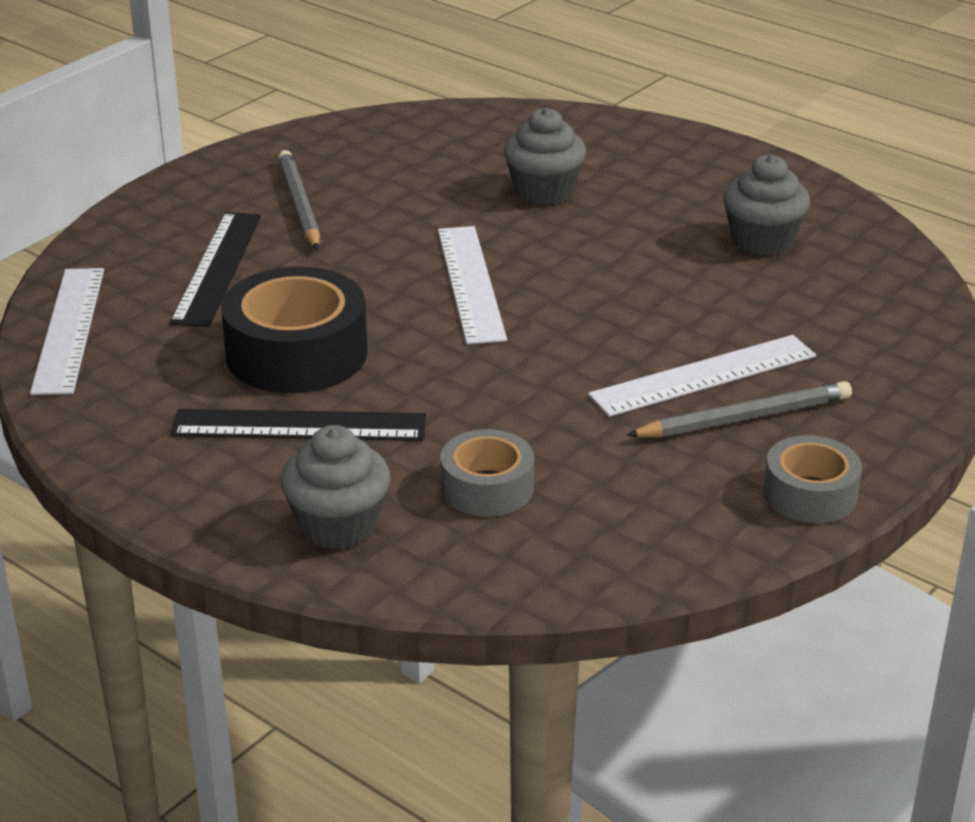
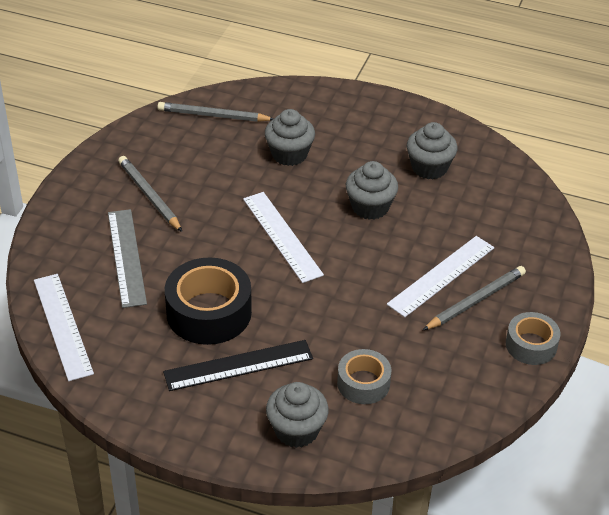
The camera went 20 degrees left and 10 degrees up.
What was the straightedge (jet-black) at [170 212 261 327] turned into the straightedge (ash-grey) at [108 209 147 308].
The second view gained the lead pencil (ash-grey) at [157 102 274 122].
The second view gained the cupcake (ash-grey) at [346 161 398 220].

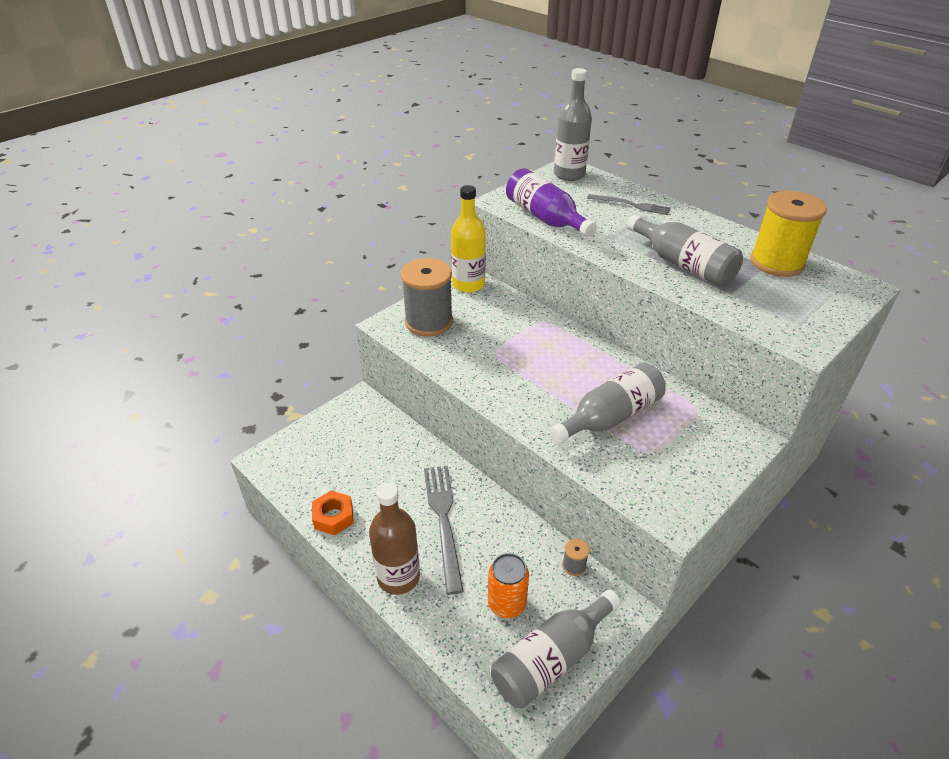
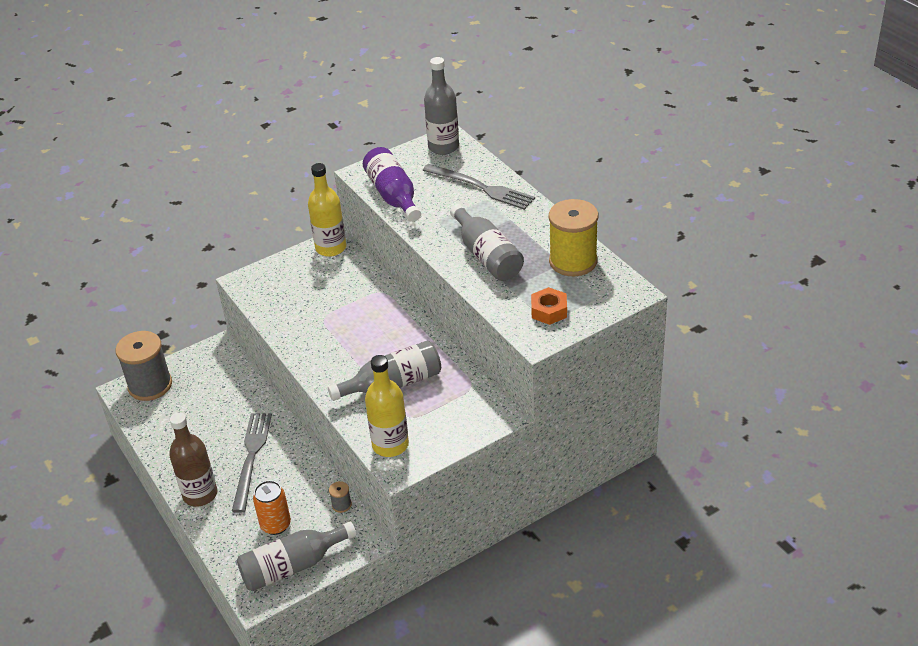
The camera went 15 degrees right and 0 degrees up.
The size of the fork (ash-grey) at [587 194 671 215] changed by a factor of 1.56.
The reel of thread (ash-grey) ended up elsewhere, having gone from [401 258 453 337] to [115 331 172 401].
The hexagon nut (bright orange) ended up elsewhere, having gone from [312 490 354 536] to [531 287 567 325].
The second view gained the flask (bright yellow) at [365 355 409 457].

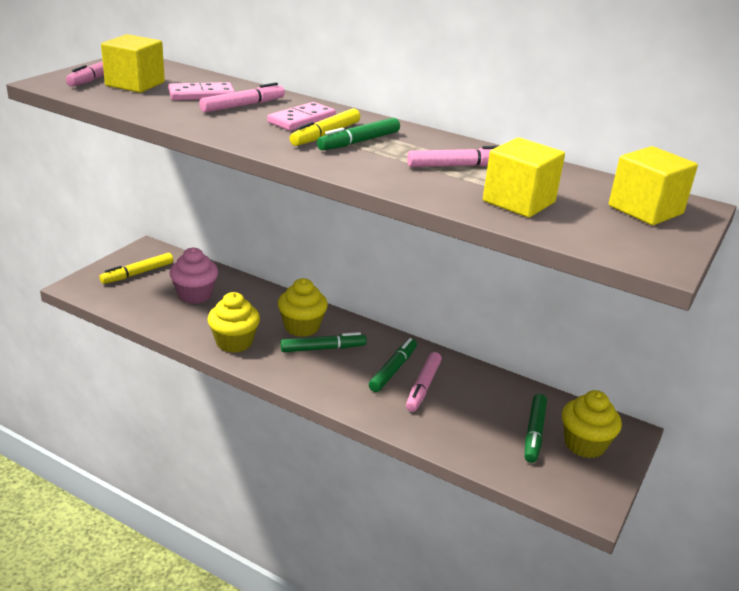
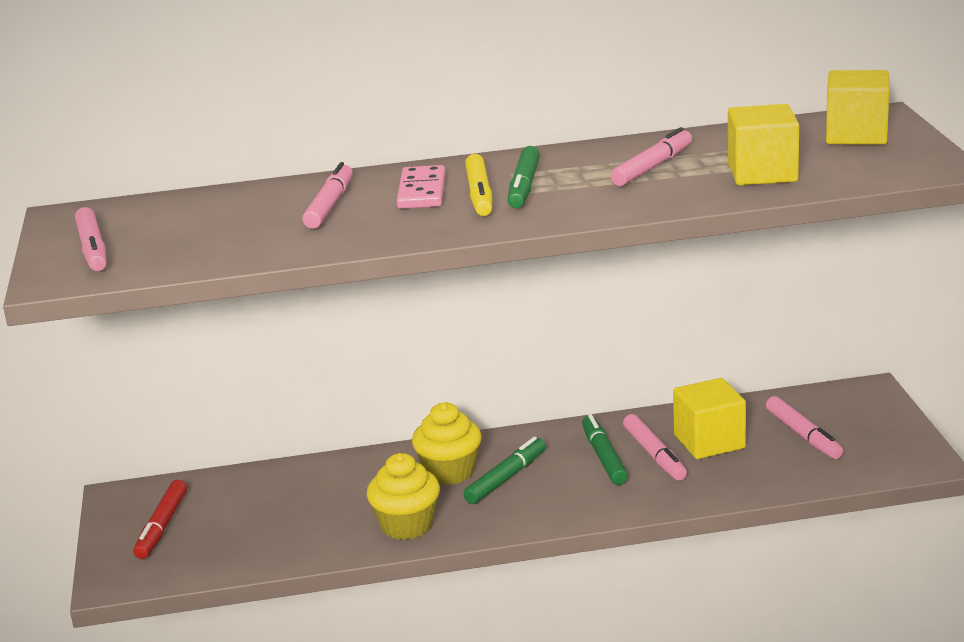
The camera went 35 degrees left and 5 degrees down.
The block (bright yellow) ended up elsewhere, having gone from [101 34 165 93] to [673 378 746 459].
The second view lost the domino (pink) at [168 82 235 100].
The second view lost the cupcake (pink) at [170 247 218 304].
What was the marker (bright yellow) at [99 253 173 284] turned into the marker (red) at [134 480 187 559].
The second view lost the cupcake (bright yellow) at [562 390 622 458].
What was the marker (emerald) at [525 394 547 463] turned into the marker (pink) at [766 396 843 459].

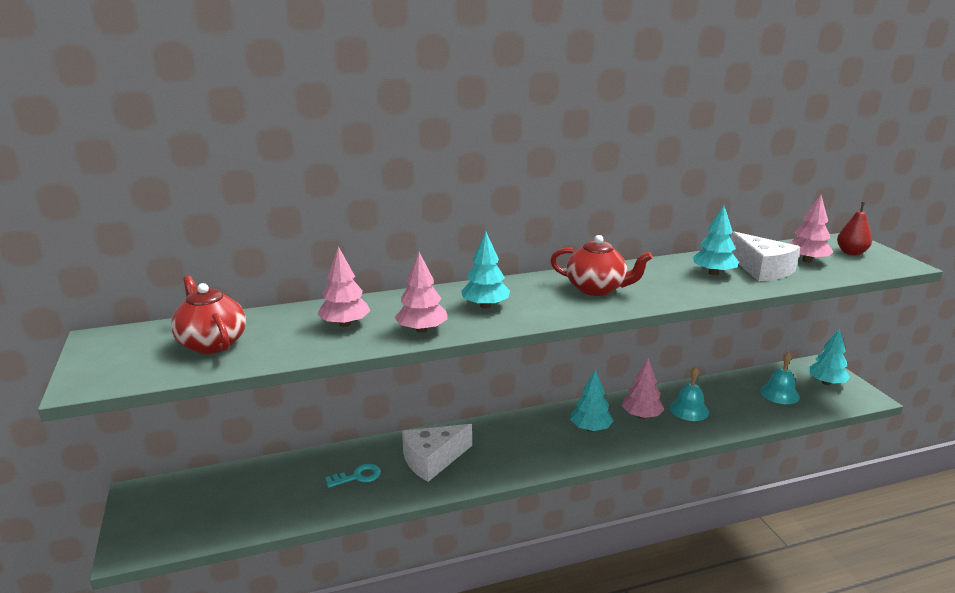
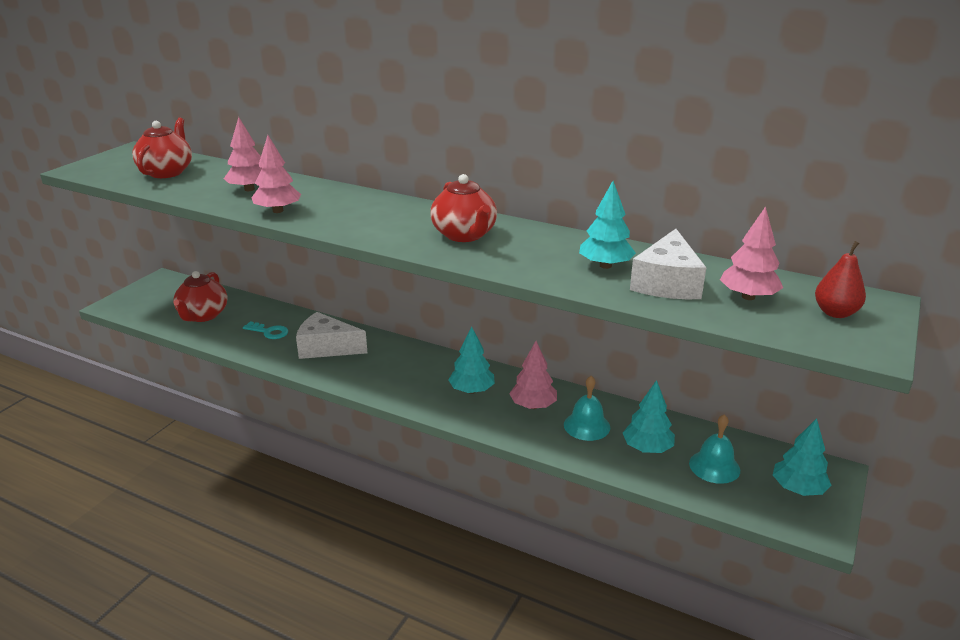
The camera went 45 degrees right and 5 degrees up.
The fir tree (aqua) ended up elsewhere, having gone from [461 232 510 309] to [623 380 675 453].
The second view gained the teapot (red) at [173 271 228 322].

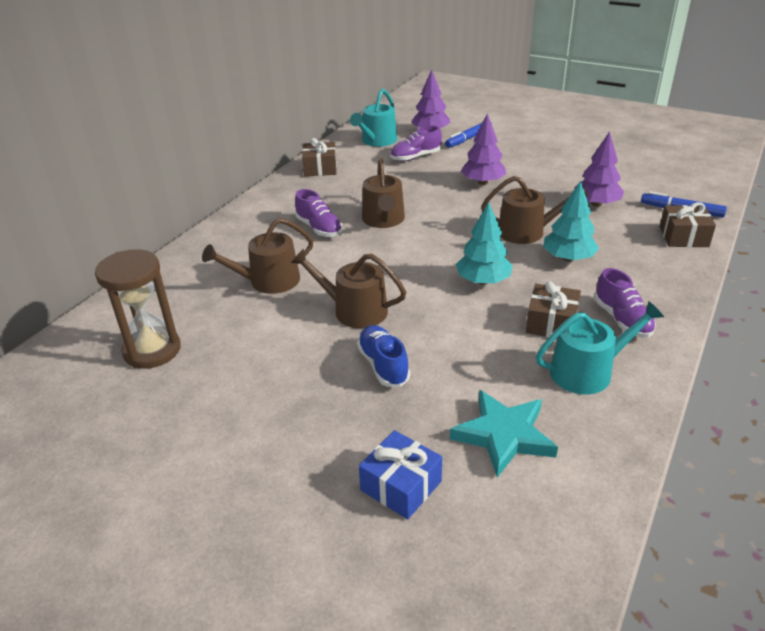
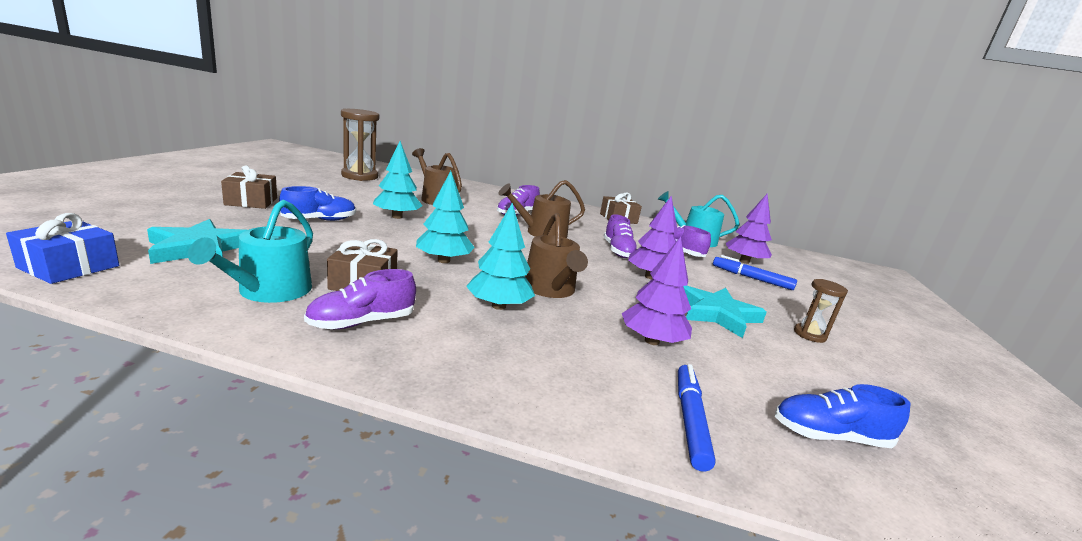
The camera went 70 degrees right and 15 degrees down.
The wrapped gift (brown) ended up elsewhere, having gone from [660 202 716 247] to [221 165 277 209].
Where the sprinkling can (brown) stood at [291 249 406 328], the fir tree (aqua) came to stand at [373 141 423 219].
The sprinkling can (aqua) at [536 301 664 394] ended up facing another way, 45 degrees clockwise from before.
The wrapped gift (blue) ended up elsewhere, having gone from [359 430 442 519] to [6 213 119 284].
The second view gained the lace-up shoe (royal purple) at [604 214 637 258].
The second view gained the sand timer (brown) at [794 279 848 343].
The second view gained the star (aqua) at [683 286 767 338].
The second view gained the lace-up shoe (blue) at [775 384 911 448].

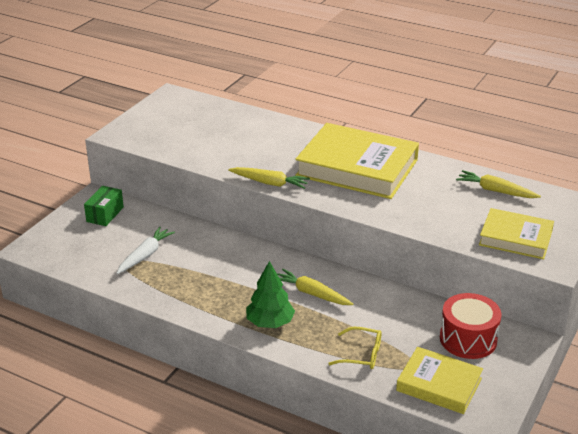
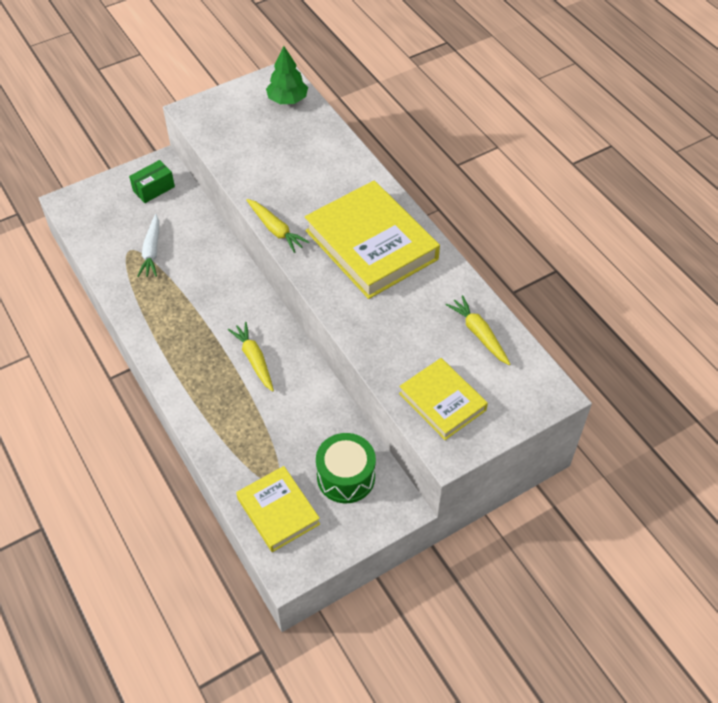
The camera went 30 degrees right and 20 degrees up.
The toy carrot (snow-white) at [116 227 175 274] ended up facing another way, 120 degrees clockwise from before.
The fir tree (emerald) ended up elsewhere, having gone from [246 261 295 328] to [266 46 308 104].
What was the toy drum (red) at [440 293 502 359] turned into the toy drum (emerald) at [316 433 376 503].
The second view lost the eyeglasses (bright yellow) at [328 327 382 369].

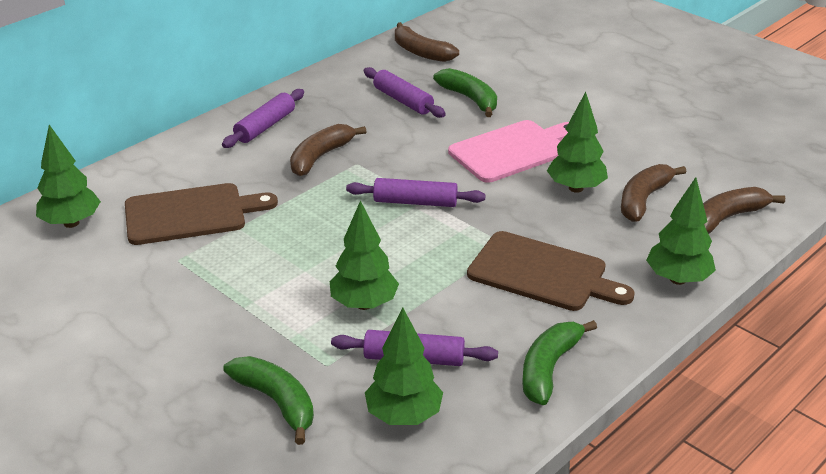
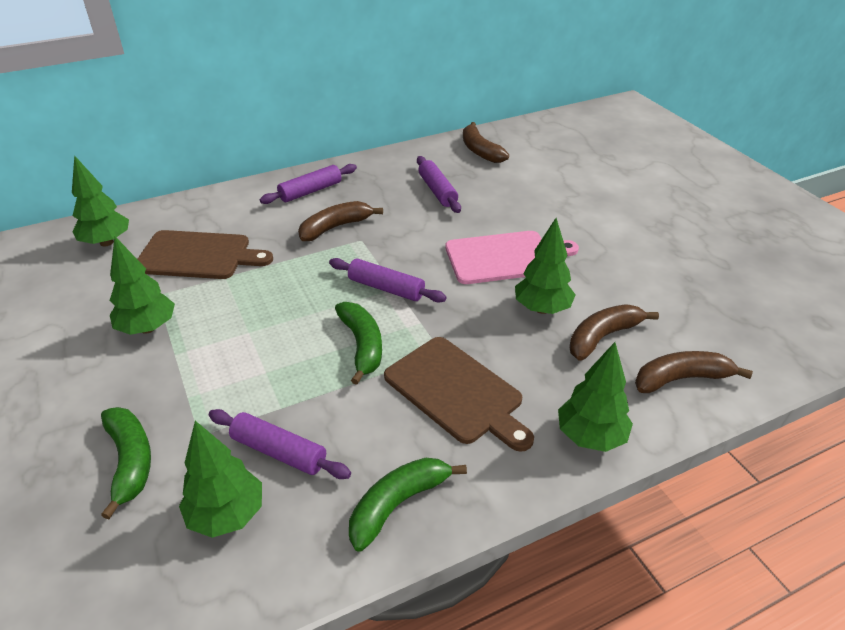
The camera went 20 degrees right and 5 degrees up.
The toy banana (emerald) ended up elsewhere, having gone from [433 68 497 117] to [335 302 382 385].
The fir tree (emerald) ended up elsewhere, having gone from [330 201 399 310] to [110 236 175 335].

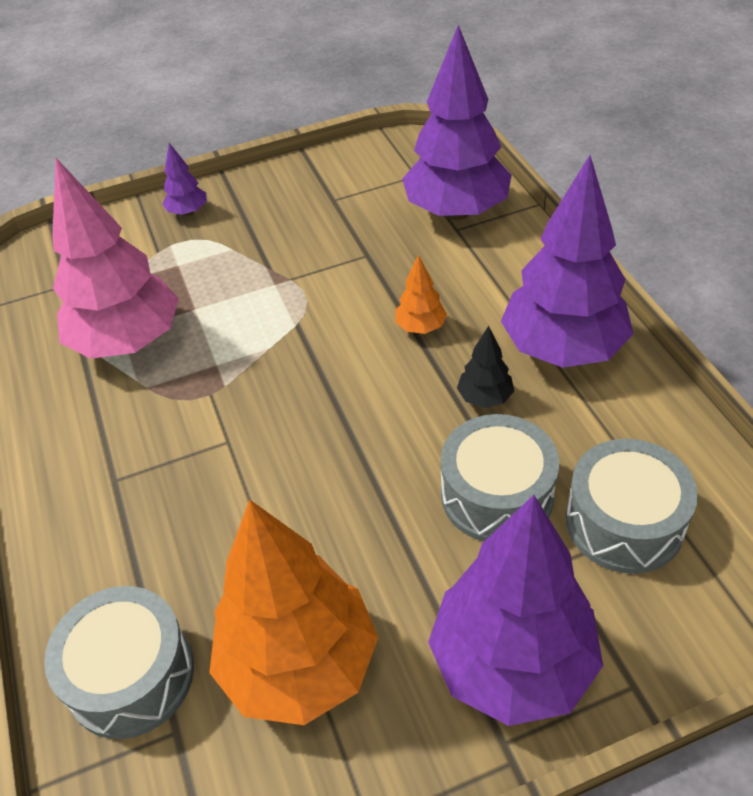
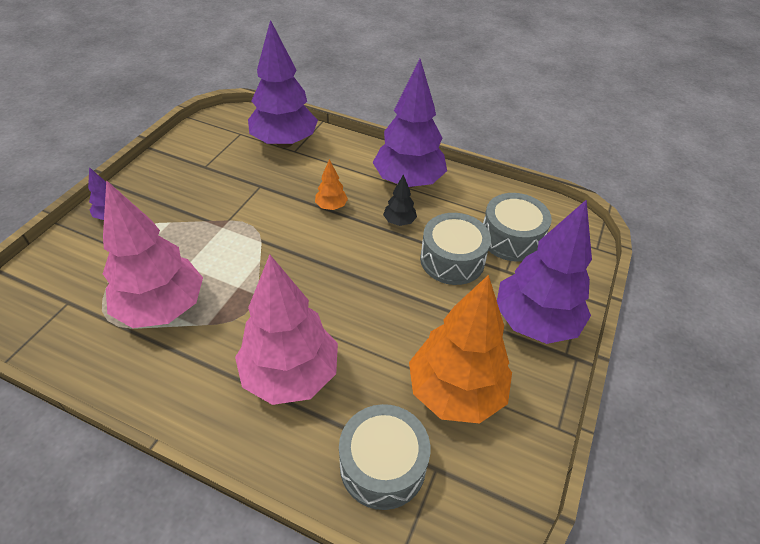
The camera went 50 degrees left and 0 degrees up.
The second view gained the fir tree (pink) at [235 254 338 405].

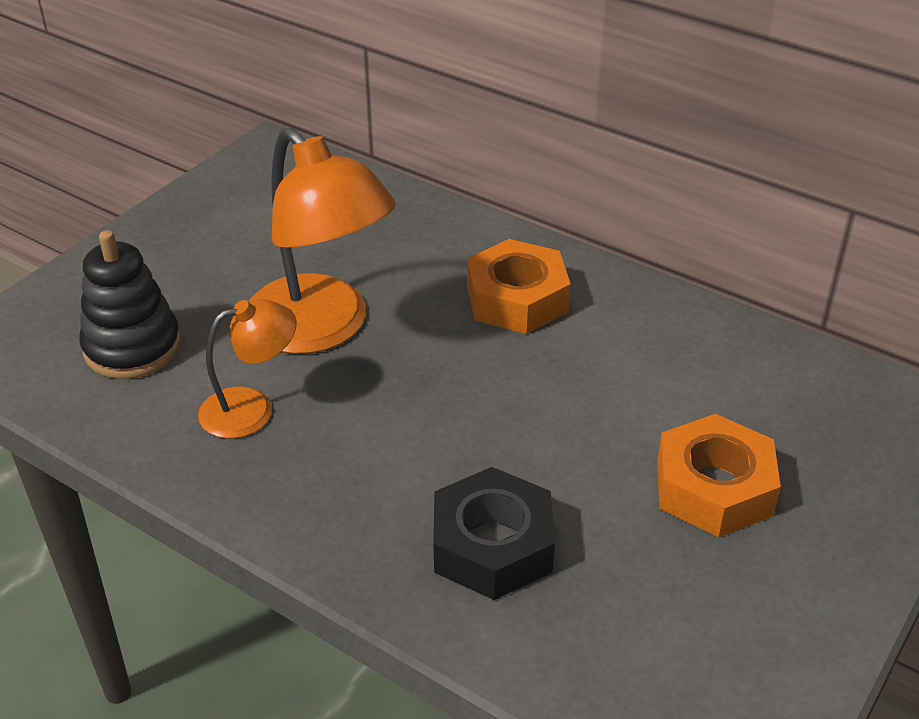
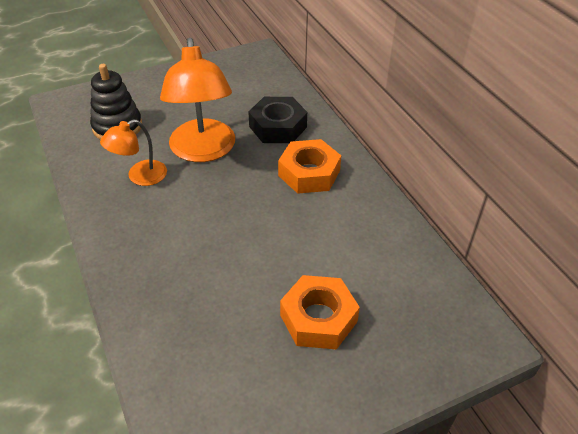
The camera went 30 degrees right and 5 degrees up.
The reading lamp (bright orange) at [198 299 296 438] ended up facing another way, 135 degrees clockwise from before.
The hexagon nut (jet-black) ended up elsewhere, having gone from [433 467 555 600] to [248 97 307 143].

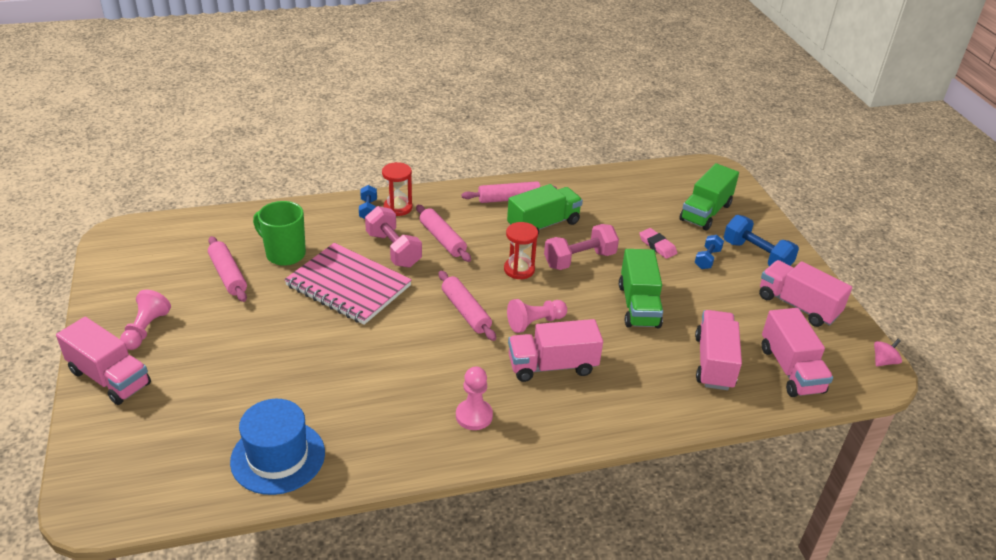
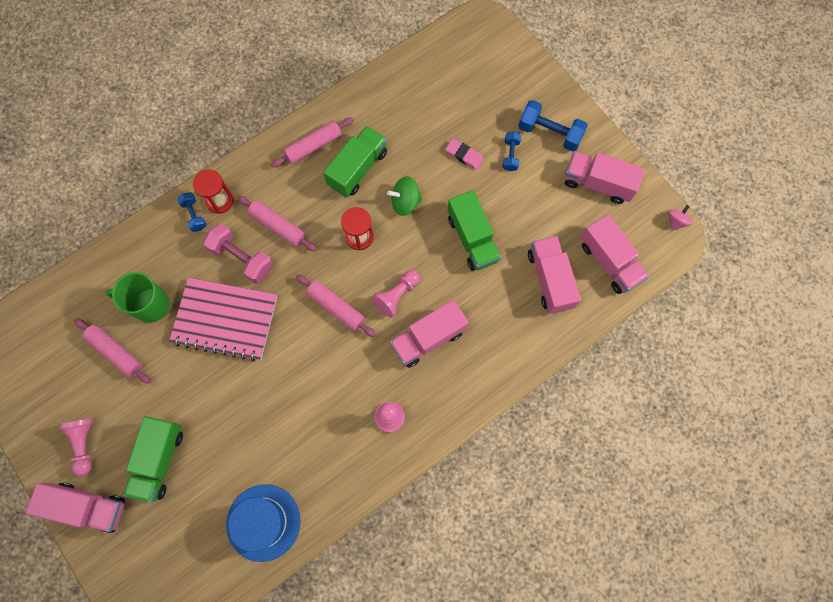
The camera went 20 degrees left and 35 degrees up.
The truck (emerald) ended up elsewhere, having gone from [679 163 739 231] to [123 416 183 503].
Where the dumbbell (pink) stood at [544 224 619 270], the whirligig (emerald) came to stand at [387 176 422 216].

